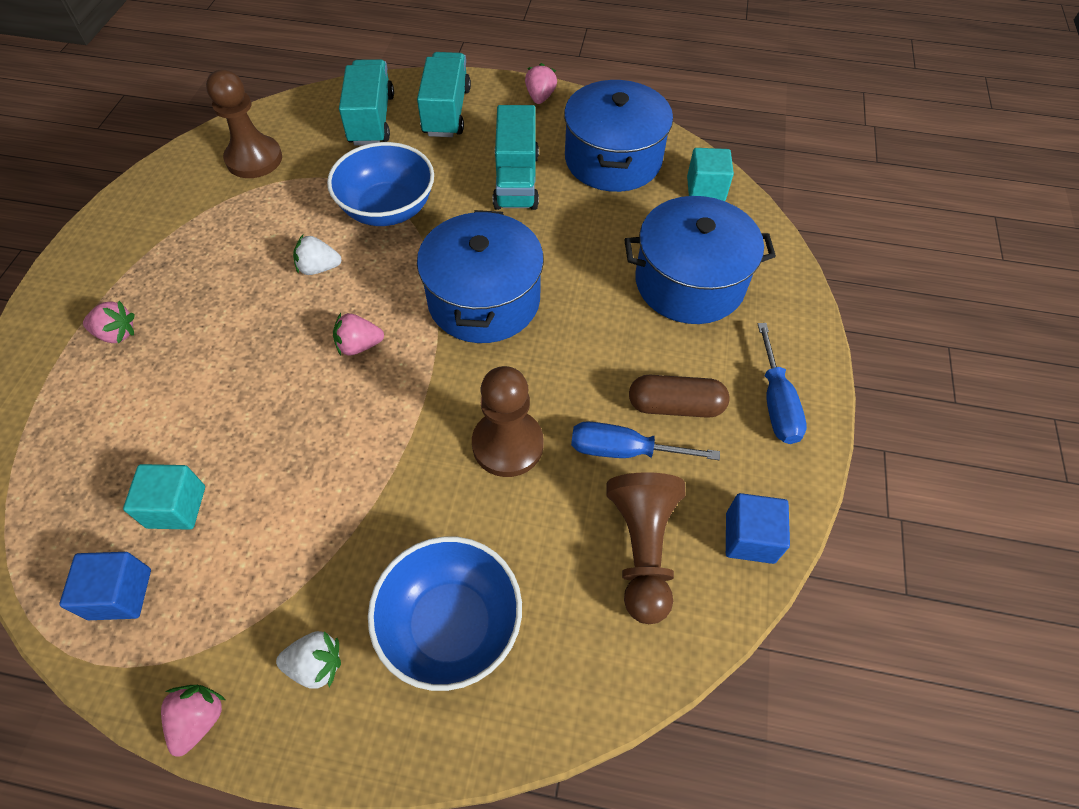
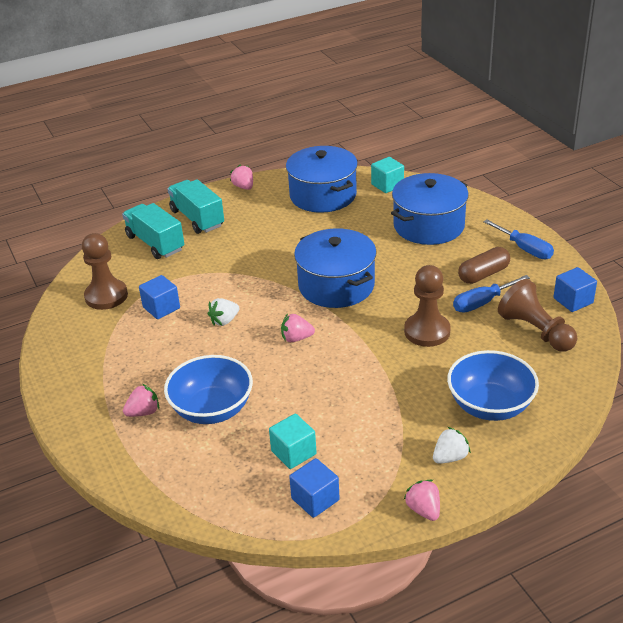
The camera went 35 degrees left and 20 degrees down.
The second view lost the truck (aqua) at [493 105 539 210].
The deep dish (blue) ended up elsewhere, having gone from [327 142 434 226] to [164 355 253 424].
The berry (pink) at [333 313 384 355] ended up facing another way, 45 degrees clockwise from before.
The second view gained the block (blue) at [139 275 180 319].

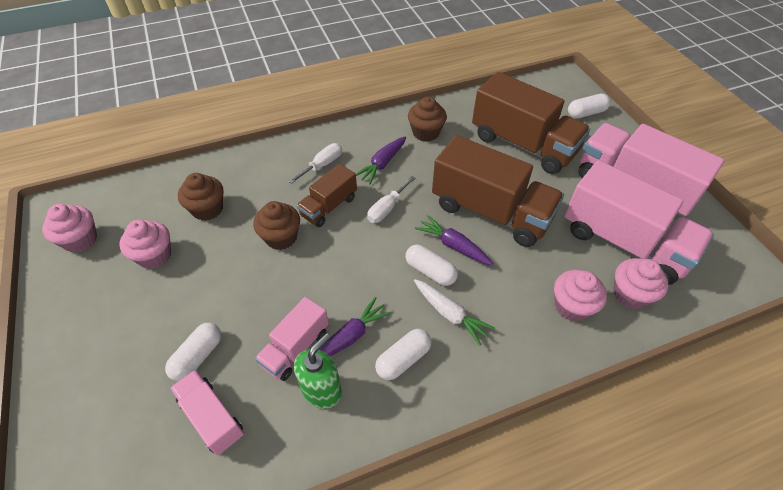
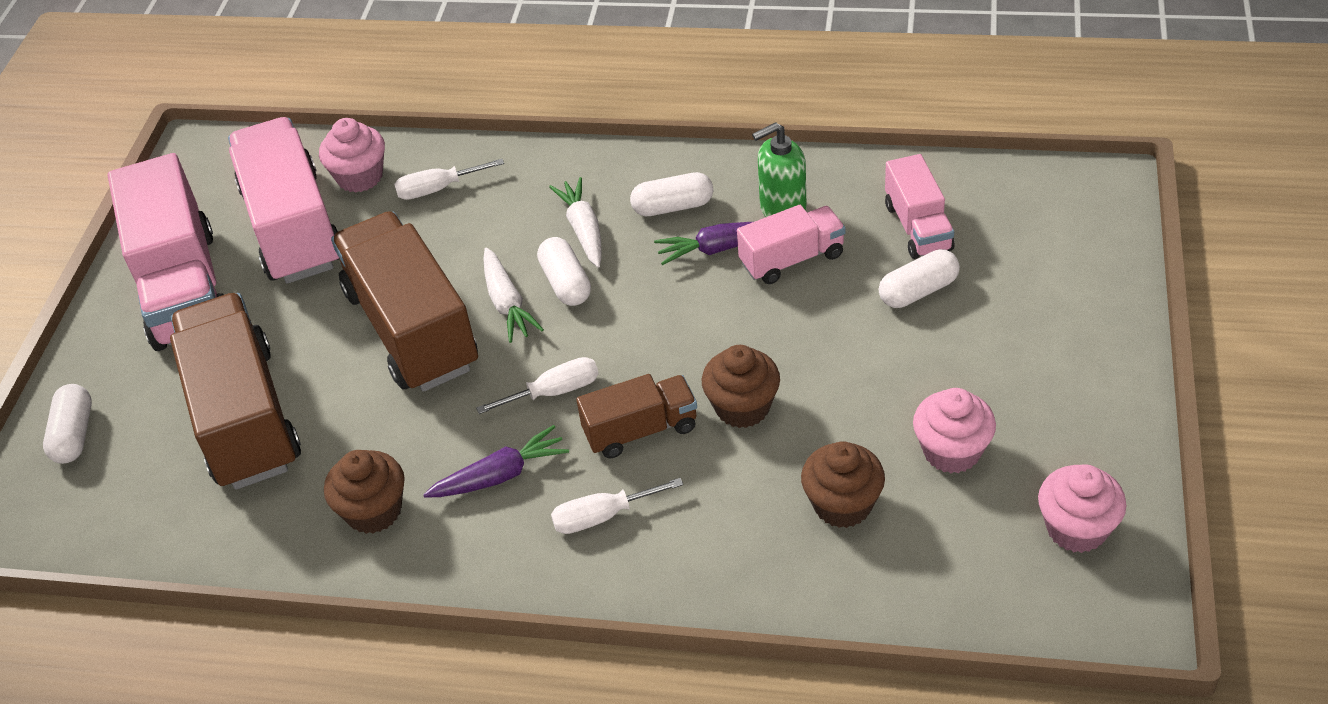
The camera went 145 degrees left and 5 degrees down.
The capsule (snow-white) at [568 94 610 119] ended up facing another way, 75 degrees clockwise from before.
What was the toy carrot (royal purple) at [415 215 493 266] turned into the toy carrot (snow-white) at [483 247 544 343].
Where the cupcake (pink) stood at [554 270 607 322], the flat screwdriver (snow-white) came to stand at [394 159 504 200].

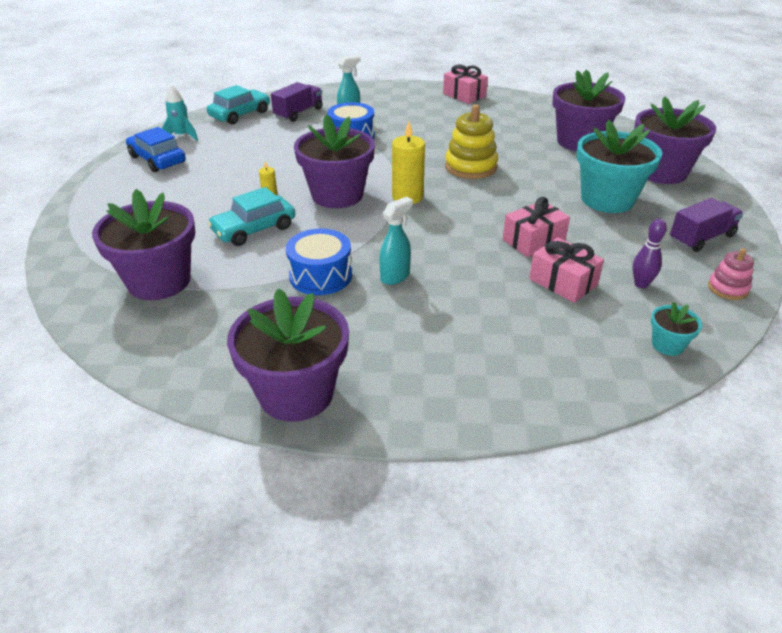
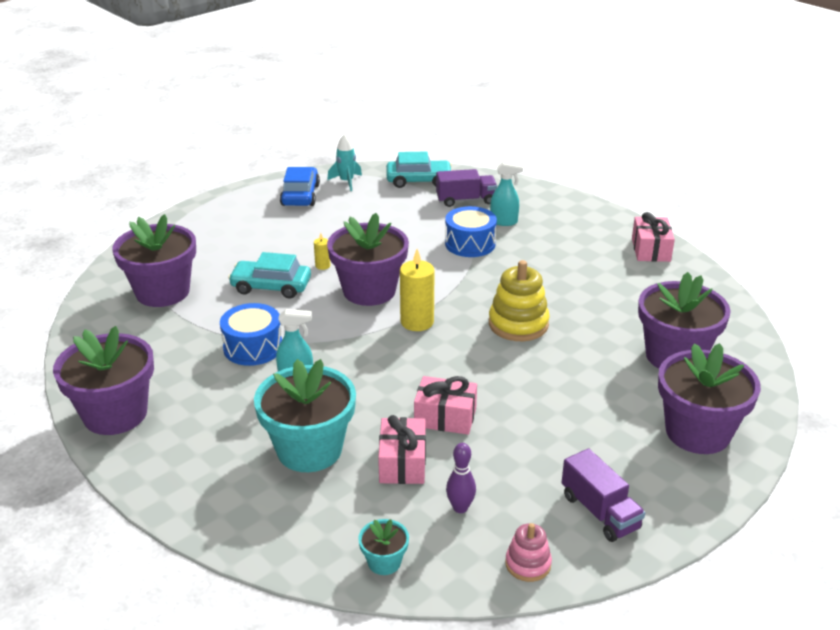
The camera went 45 degrees right and 5 degrees down.
The flower pot (aqua) ended up elsewhere, having gone from [576 120 662 213] to [254 359 356 472].
The truck (royal purple) at [670 198 743 252] ended up facing another way, 45 degrees clockwise from before.

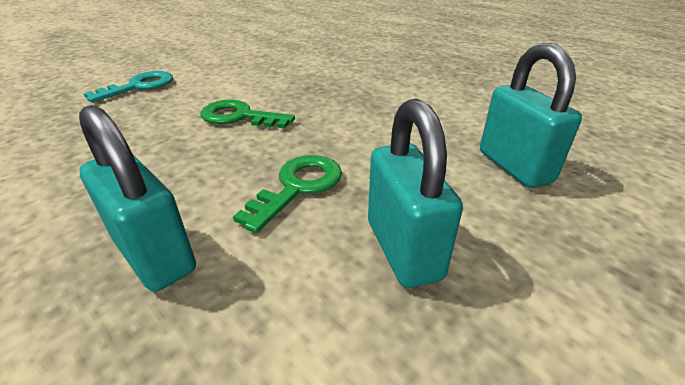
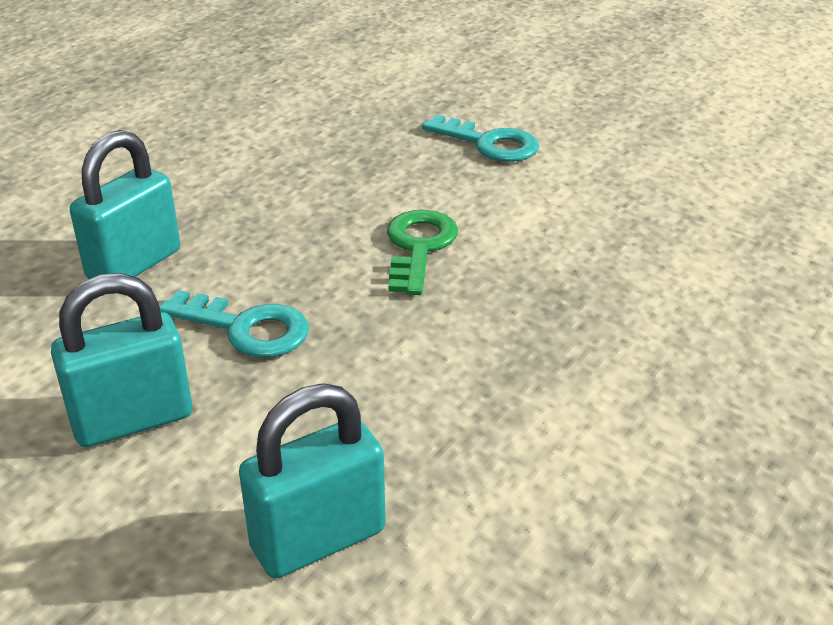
The camera went 80 degrees right and 0 degrees up.
What was the door key (emerald) at [233 155 342 233] turned into the door key (aqua) at [160 290 309 357].

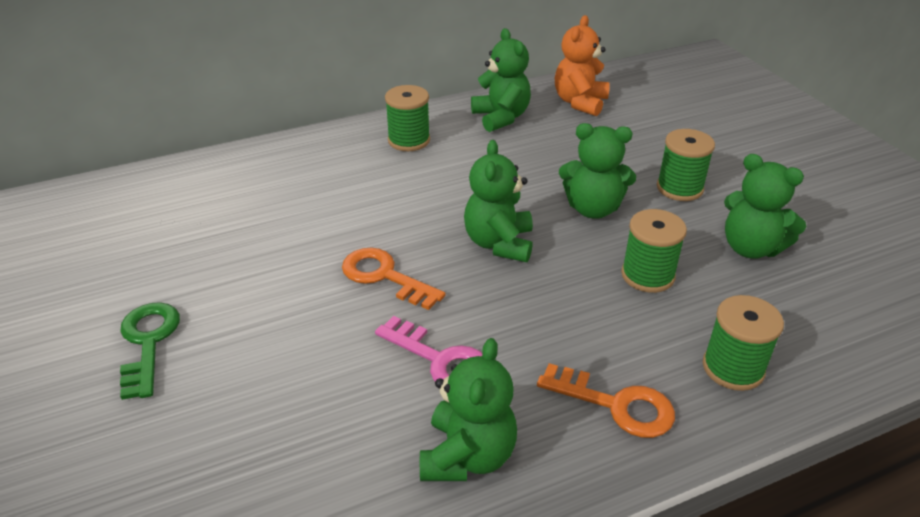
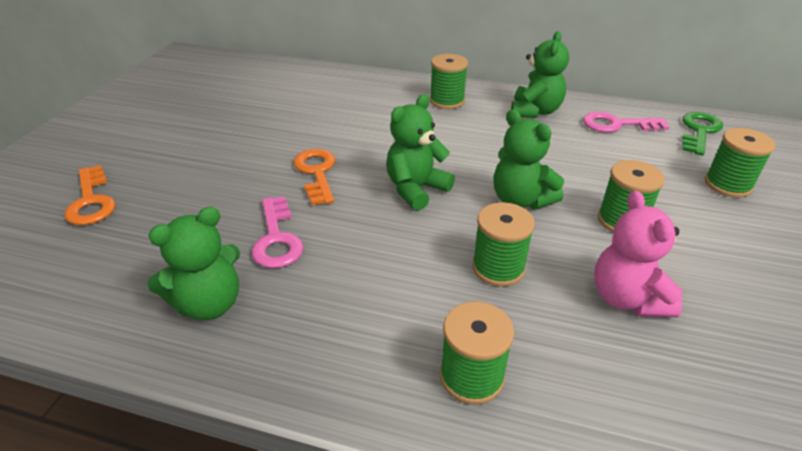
The camera went 40 degrees right and 0 degrees up.
Where the teddy bear (bright orange) stood at [555 15 610 116], the door key (pink) came to stand at [583 112 669 132].
What was the teddy bear (emerald) at [724 154 806 259] turned into the teddy bear (pink) at [594 191 682 317].
The door key (emerald) ended up elsewhere, having gone from [120 302 180 400] to [682 112 723 156].
The door key (bright orange) ended up elsewhere, having gone from [537 363 675 438] to [65 165 116 225].
The second view gained the reel of thread (emerald) at [705 128 775 198].

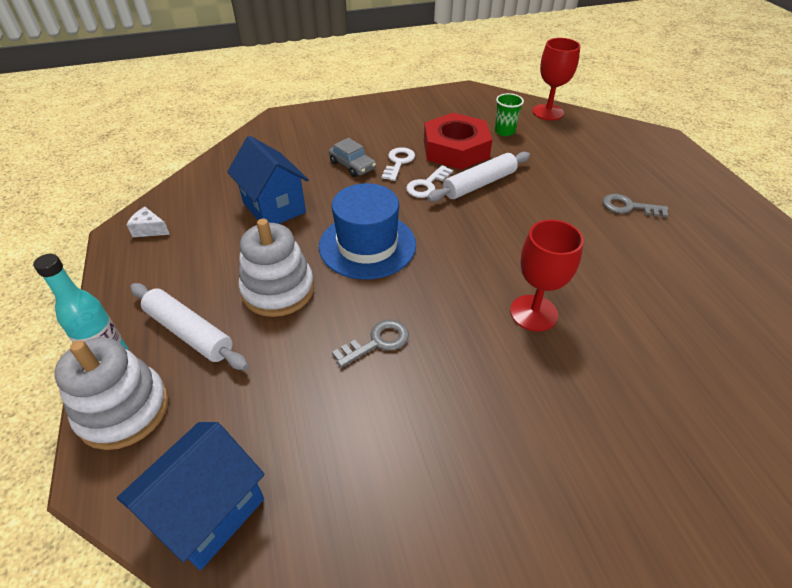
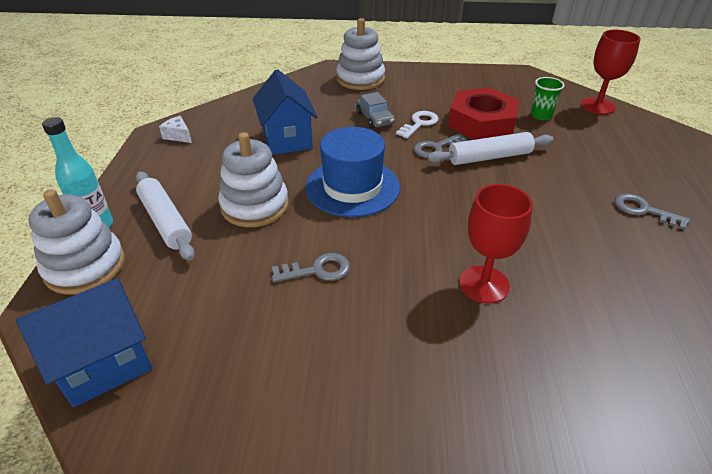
The camera went 20 degrees right and 5 degrees down.
What was the door key (snow-white) at [406 165 453 198] turned into the door key (ash-grey) at [414 133 468 158].
The second view gained the stacking rings (snow-white) at [336 18 385 90].

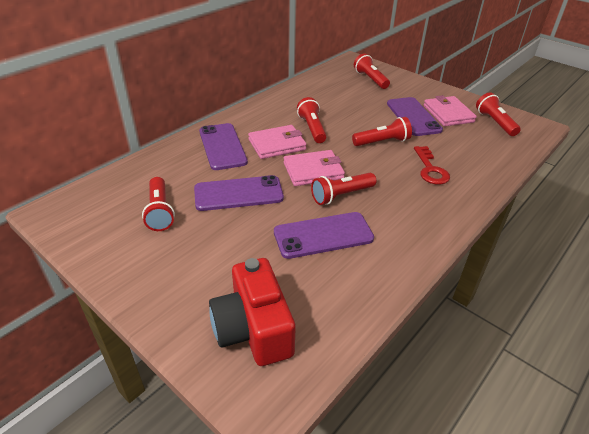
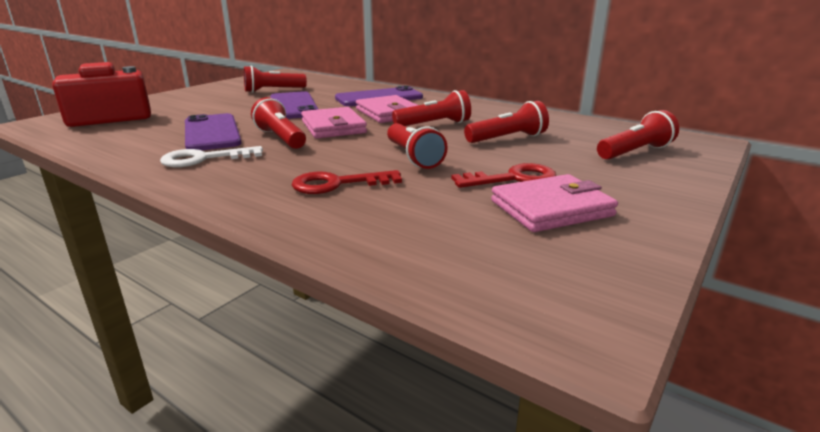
The camera went 85 degrees right and 15 degrees down.
The flashlight (red) ended up elsewhere, having gone from [476 92 521 136] to [464 101 549 143].
Where the phone (royal purple) stood at [387 97 443 136], the door key (red) came to stand at [451 163 556 188].
The second view gained the door key (snow-white) at [160 146 263 167].

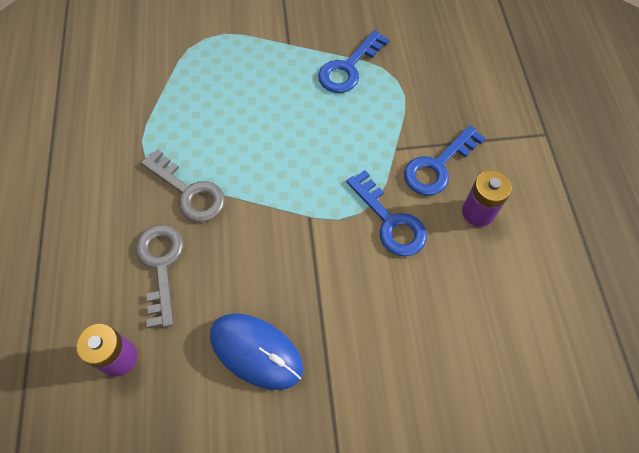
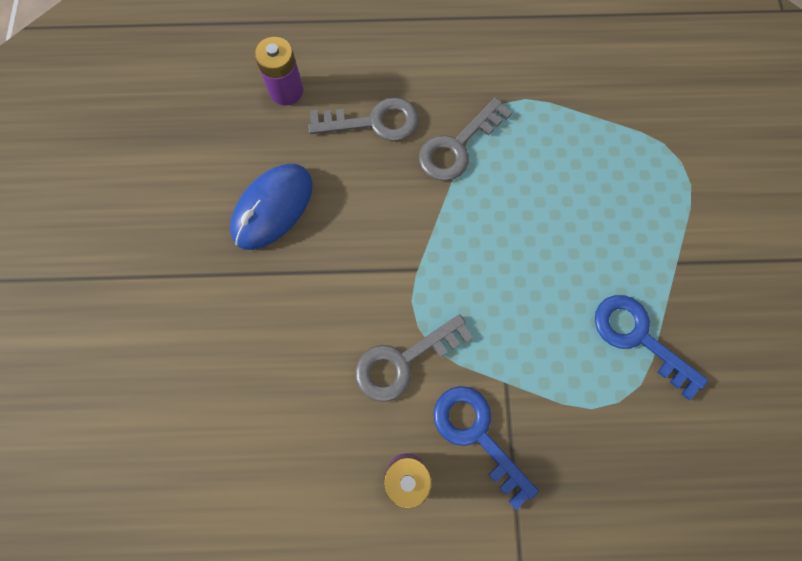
The camera went 95 degrees right and 10 degrees up.
What was the door key (blue) at [346 170 427 256] turned into the door key (ash-grey) at [355 314 473 402].

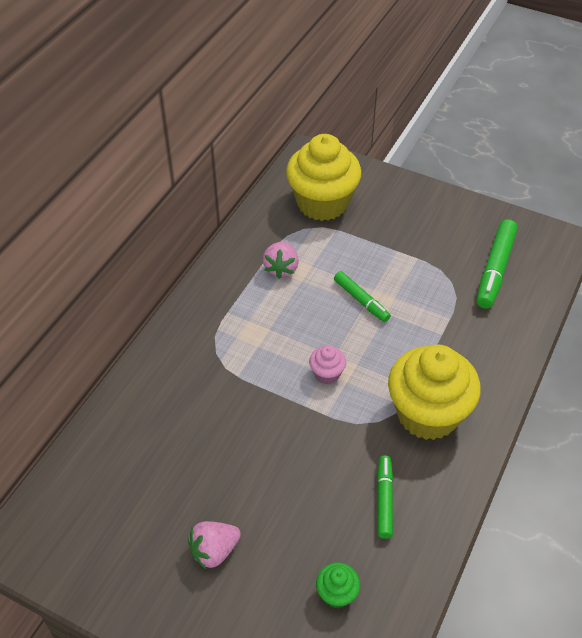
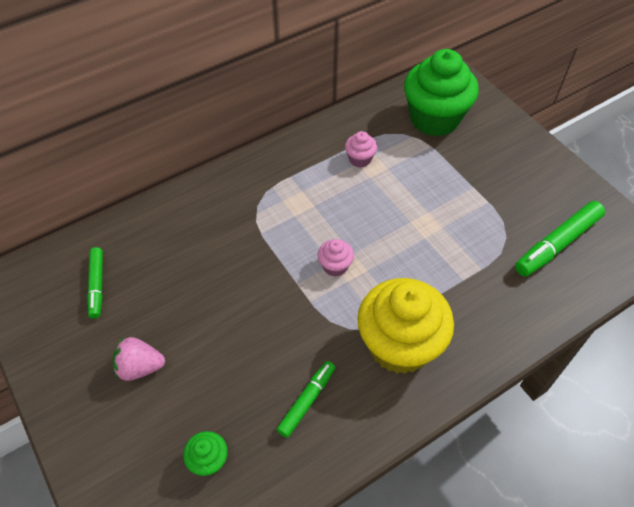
The camera went 30 degrees right and 5 degrees up.
What was the cupcake (bright yellow) at [286 134 361 221] turned into the cupcake (emerald) at [404 49 479 136].
Where the berry (pink) stood at [263 242 299 279], the cupcake (pink) came to stand at [345 131 377 168].
The marker (emerald) ended up elsewhere, having gone from [334 271 391 322] to [87 247 103 319].

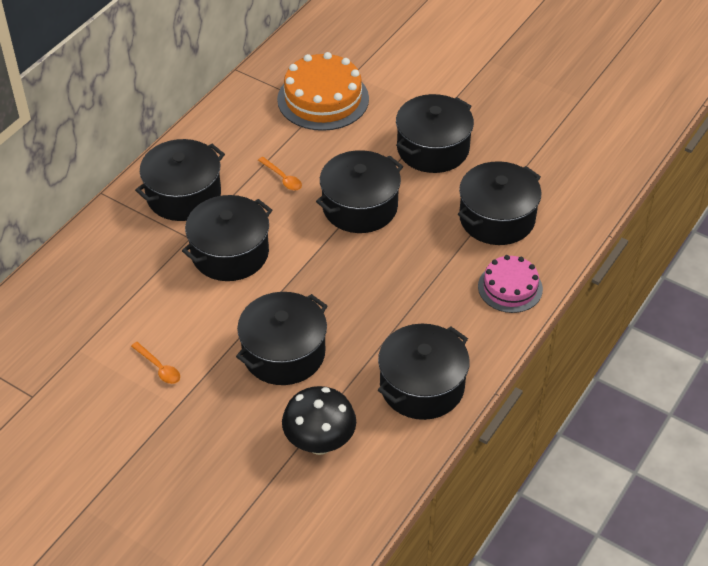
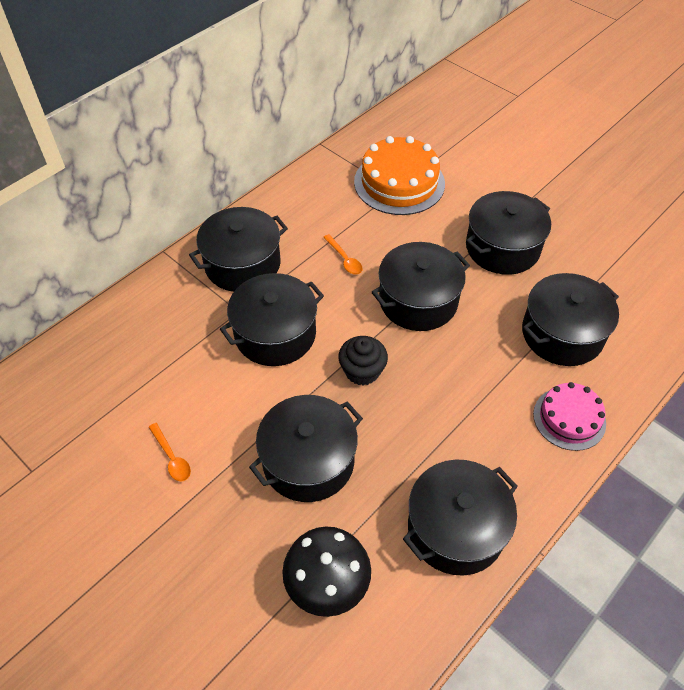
The camera went 10 degrees right and 5 degrees up.
The second view gained the cupcake (jet-black) at [338 336 388 386].

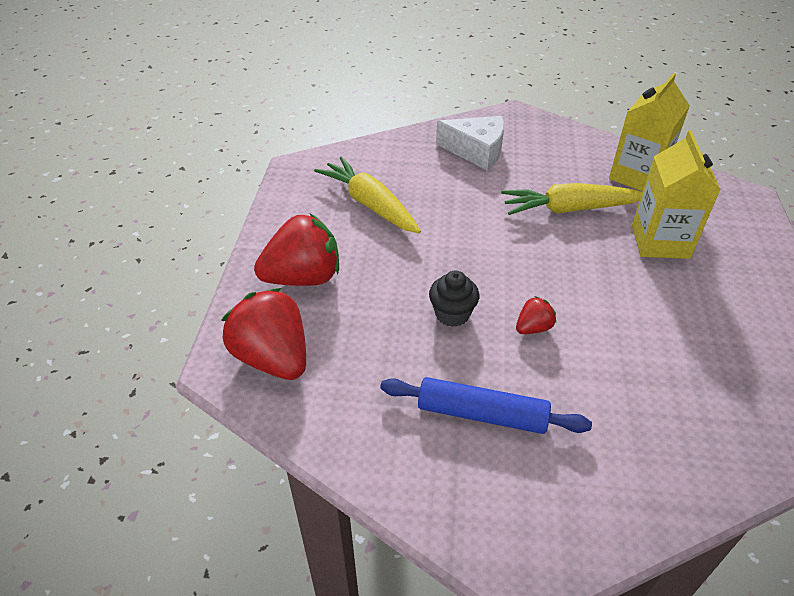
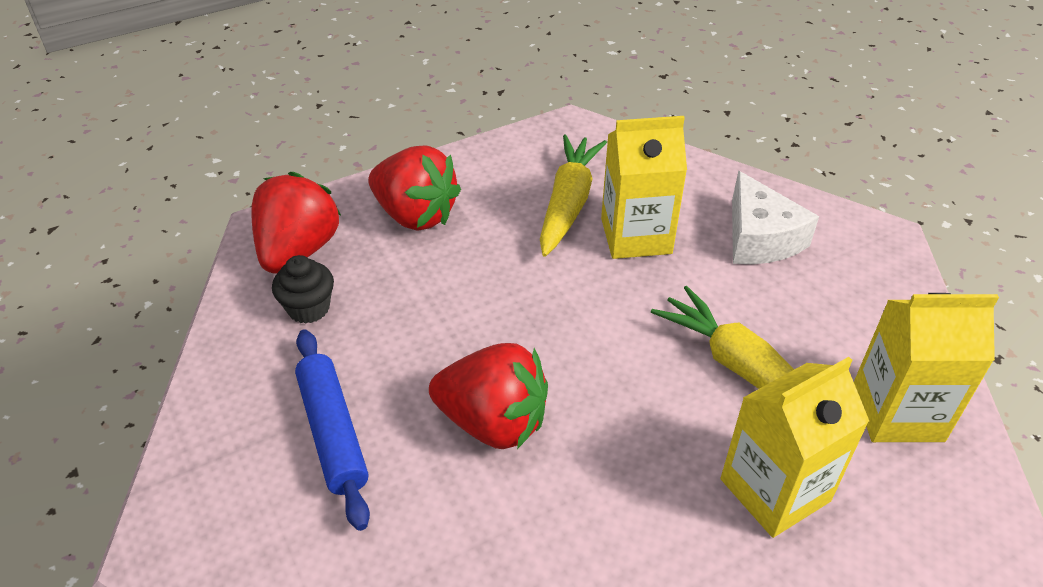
The camera went 55 degrees right and 0 degrees up.
The cupcake (jet-black) ended up elsewhere, having gone from [429 271 480 327] to [272 255 334 324].
The size of the berry (red) at [516 296 556 334] changed by a factor of 2.13.
The second view gained the carton (bright yellow) at [601 116 687 259].

